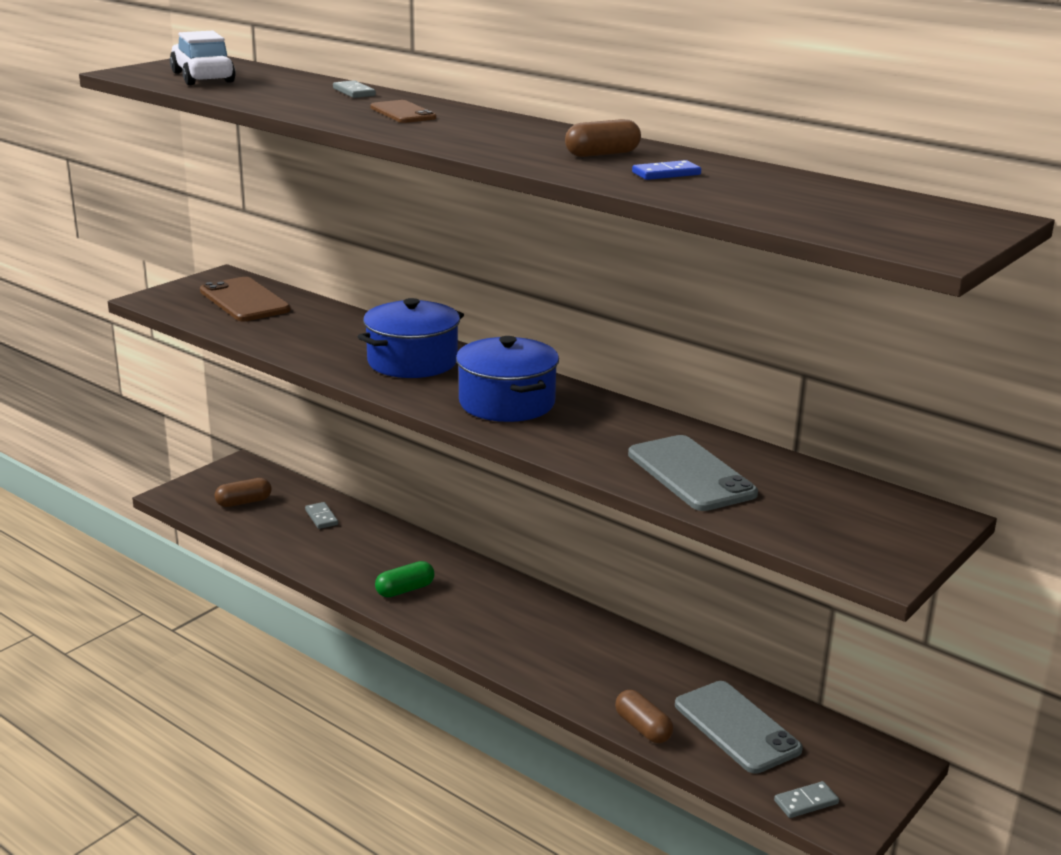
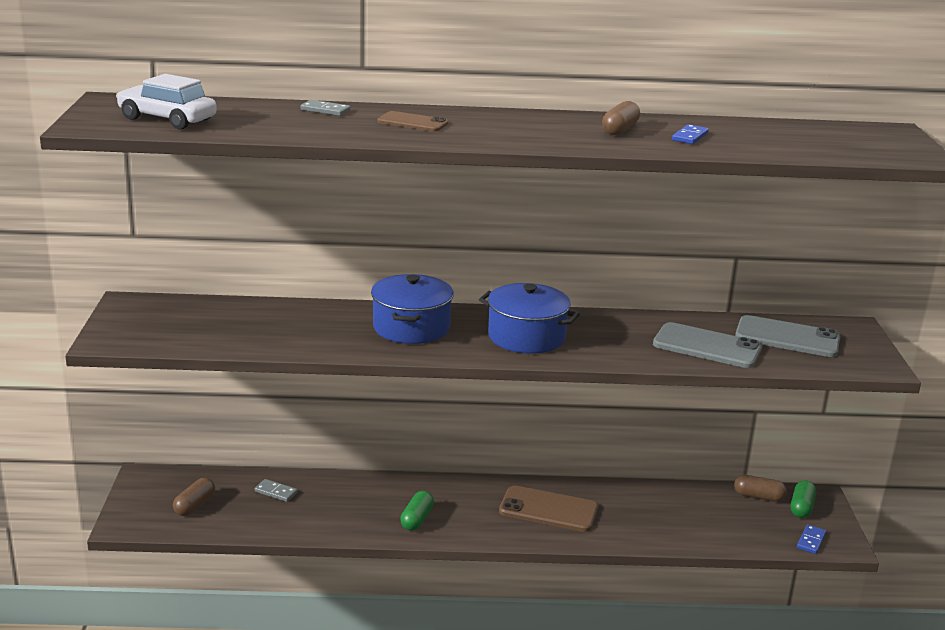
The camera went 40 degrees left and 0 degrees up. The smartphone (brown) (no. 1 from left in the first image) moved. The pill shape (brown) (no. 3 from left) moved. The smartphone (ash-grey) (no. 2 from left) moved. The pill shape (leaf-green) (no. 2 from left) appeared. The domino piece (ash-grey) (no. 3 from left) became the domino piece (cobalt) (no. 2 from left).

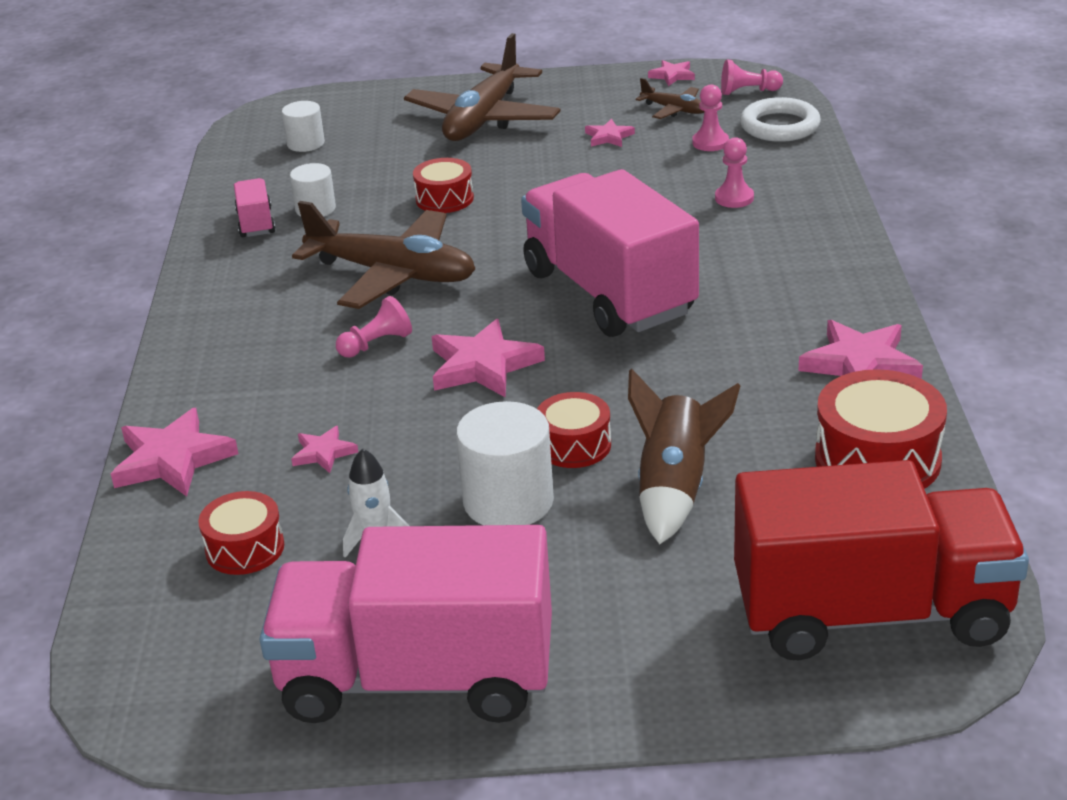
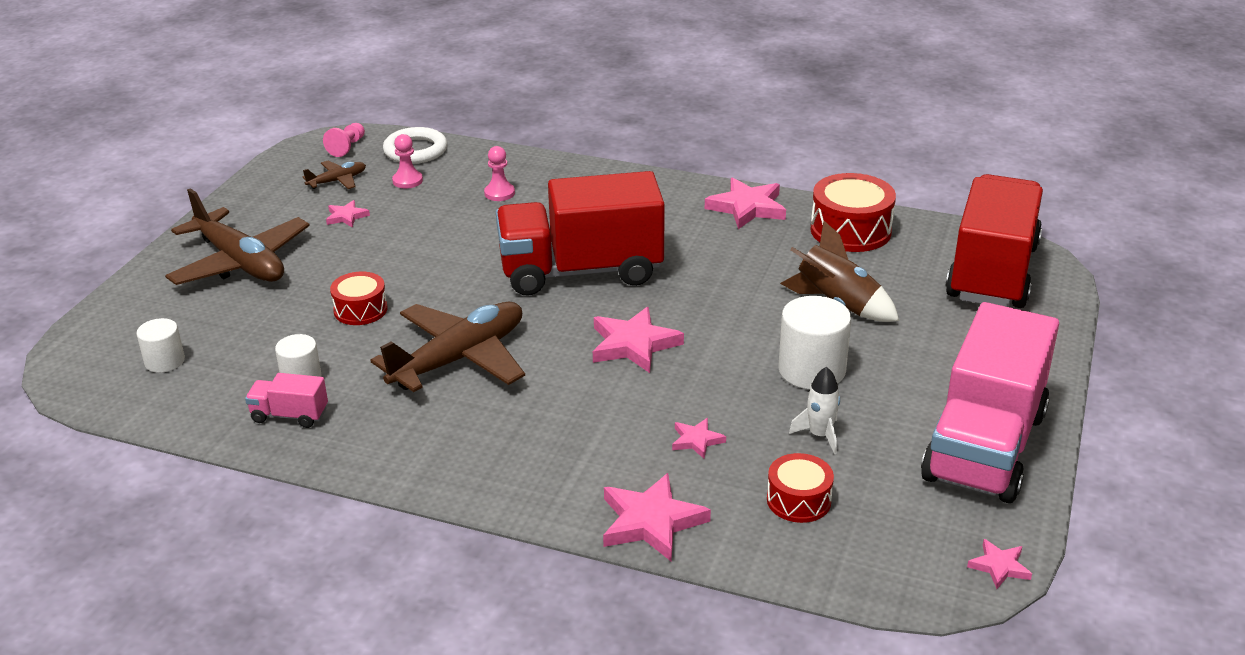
The camera went 70 degrees left and 0 degrees up. The truck (rose-pink) (no. 3 from left) became the truck (red) (no. 1 from left). The five-pointed star (rose-pink) (no. 5 from left in the first image) moved. The chess pawn (rose-pink) (no. 1 from left) disappeared. The toy drum (red) (no. 3 from left) disappeared.

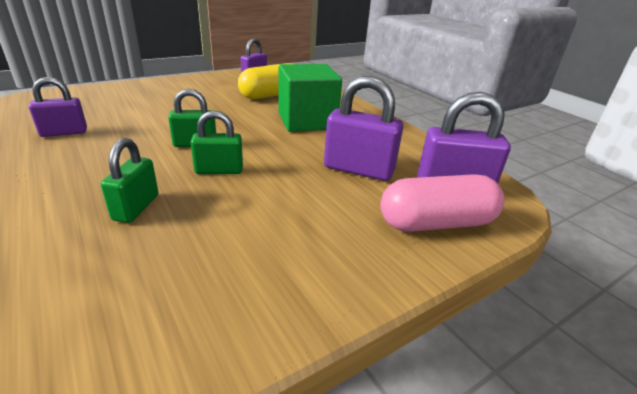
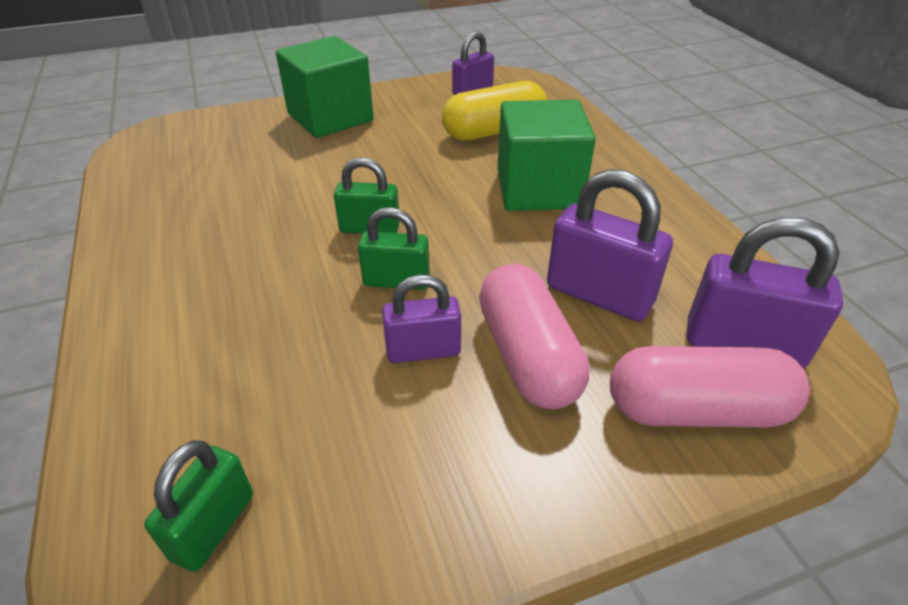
The camera went 15 degrees right and 10 degrees up. The padlock (leaf-green) (no. 1 from left) moved. The block (leaf-green) (no. 1 from left) appeared. The padlock (purple) (no. 1 from left) moved. The pill shape (rose-pink) (no. 1 from left) appeared.

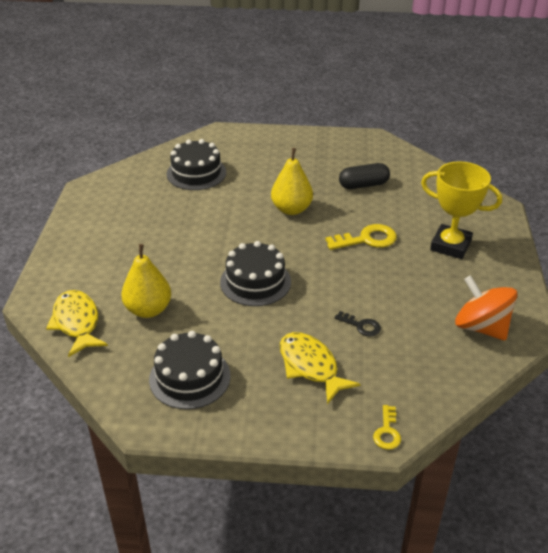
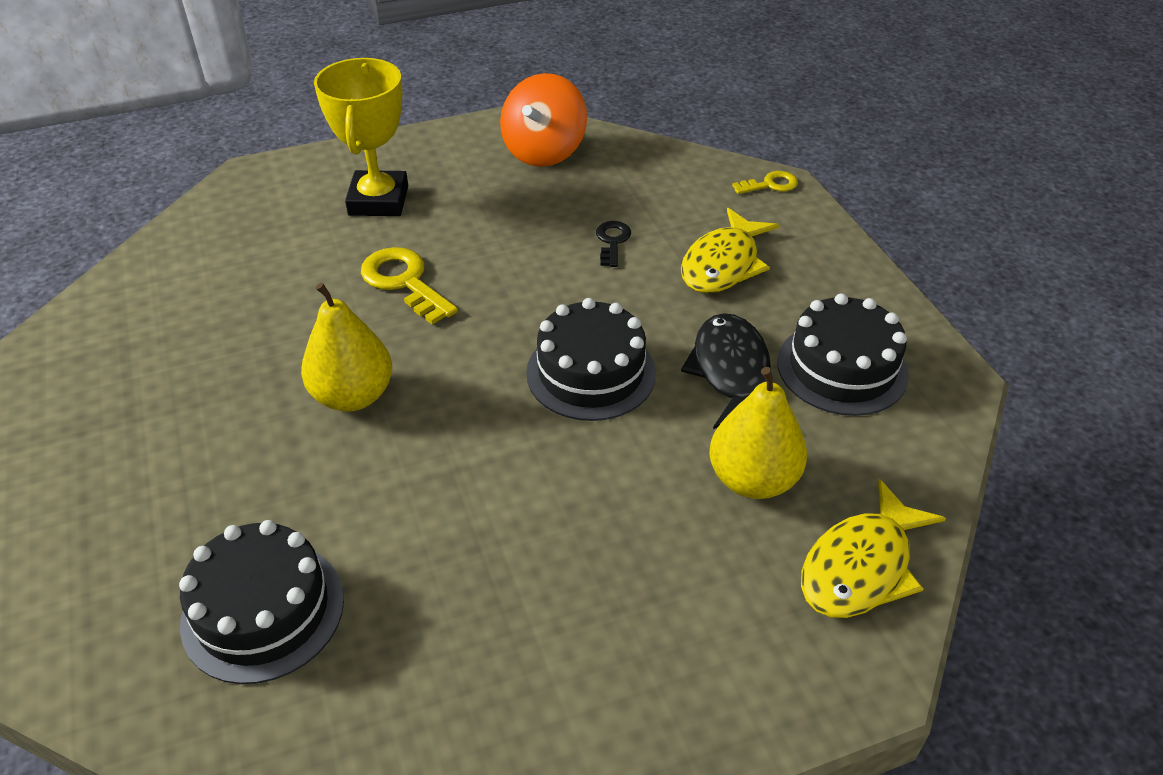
The camera went 115 degrees left and 5 degrees up. The toy fish (black) appeared. The pill shape (black) disappeared.

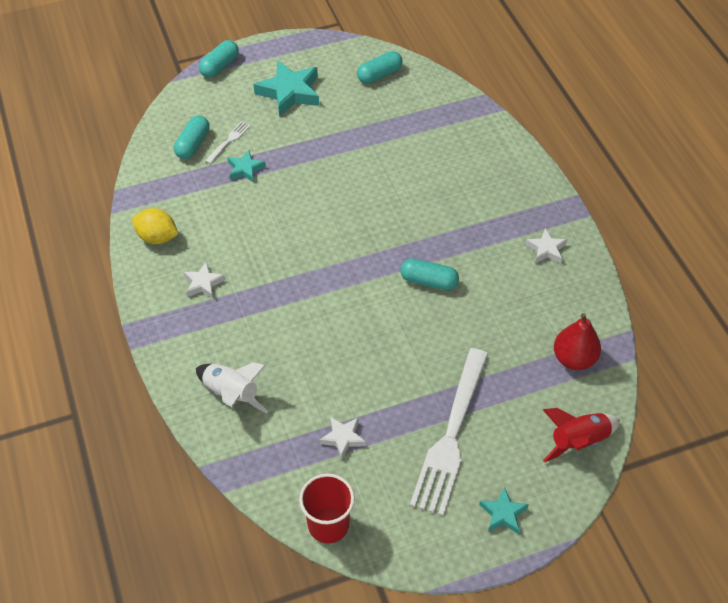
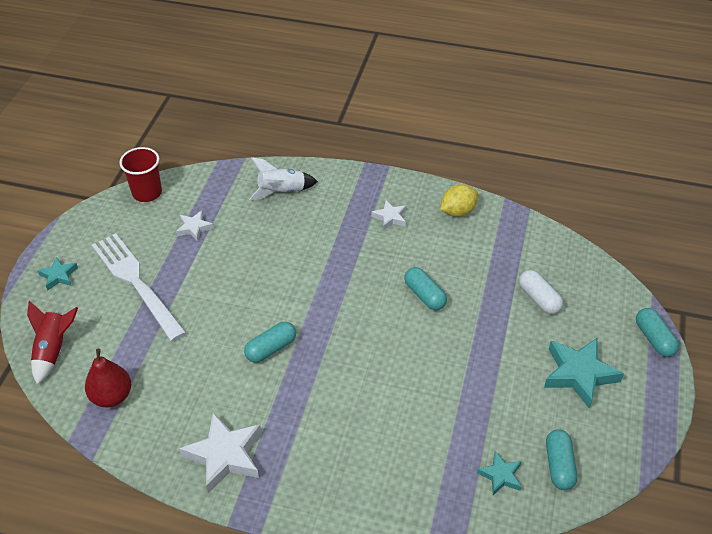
The camera went 125 degrees right and 5 degrees down. The five-pointed star (white) (no. 3 from left in the first image) changed to 1.84 times the size. The pill shape (teal) (no. 1 from left in the first image) moved. The five-pointed star (teal) (no. 1 from left in the first image) moved. The fork (white) (no. 1 from left) was replaced by the pill shape (white).

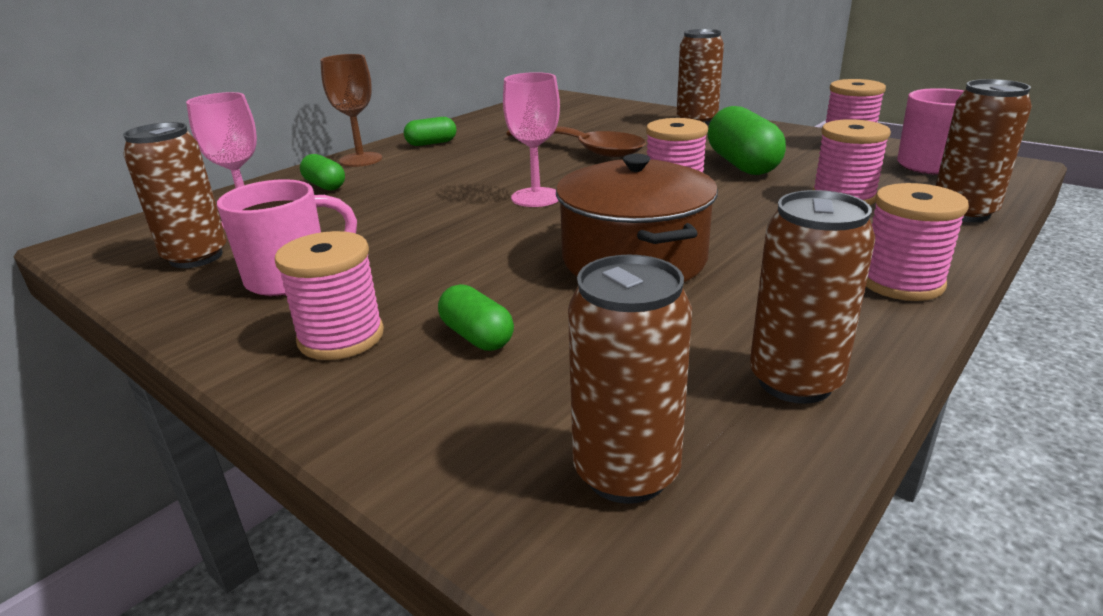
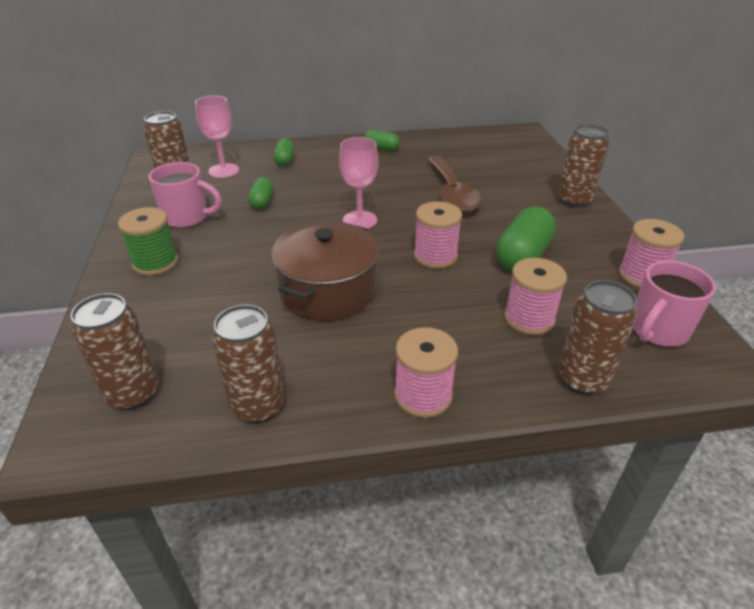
The camera went 40 degrees right and 10 degrees up. The spool (rose-pink) (no. 1 from left) became the spool (leaf-green). The pill shape (leaf-green) (no. 3 from left in the first image) moved. The chalice (brown) disappeared.

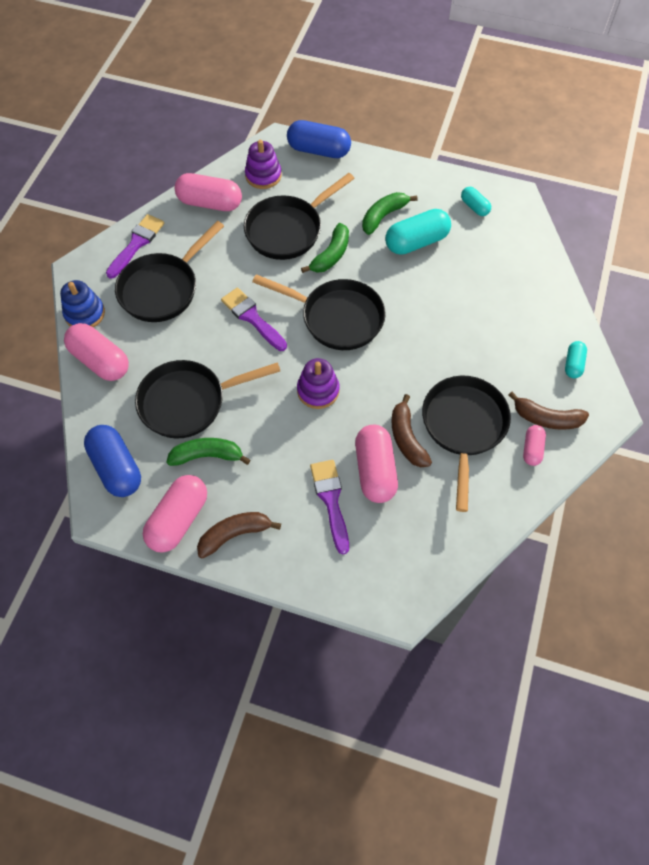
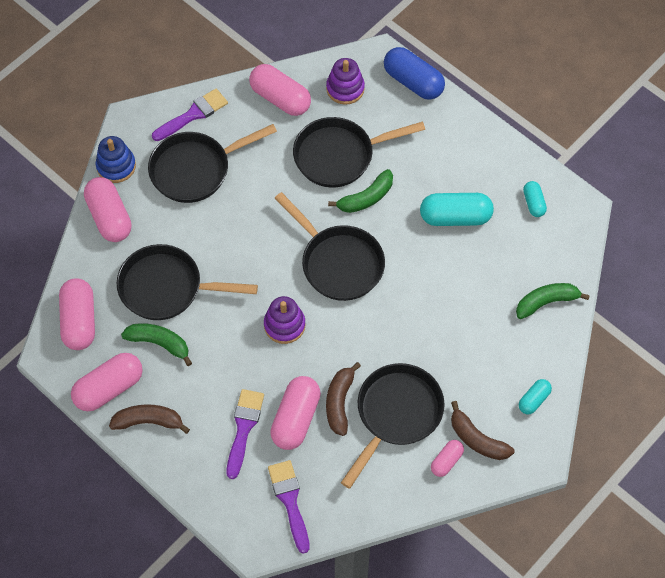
The camera went 25 degrees right and 0 degrees up. The pill shape (cobalt) (no. 1 from left) became the pill shape (rose-pink) (no. 1 from left). The paintbrush (purple) (no. 2 from left in the first image) moved. The toy banana (leaf-green) (no. 3 from left) moved.

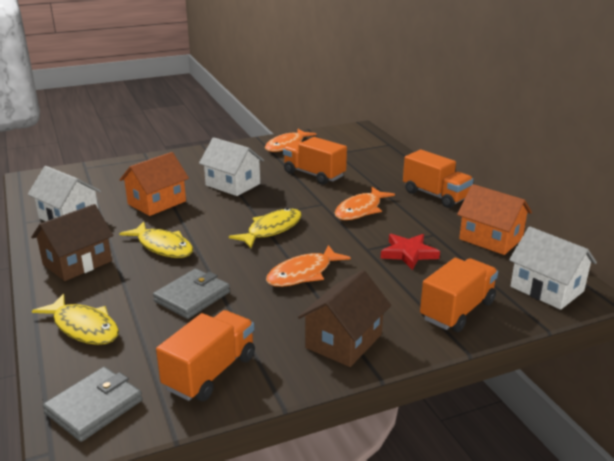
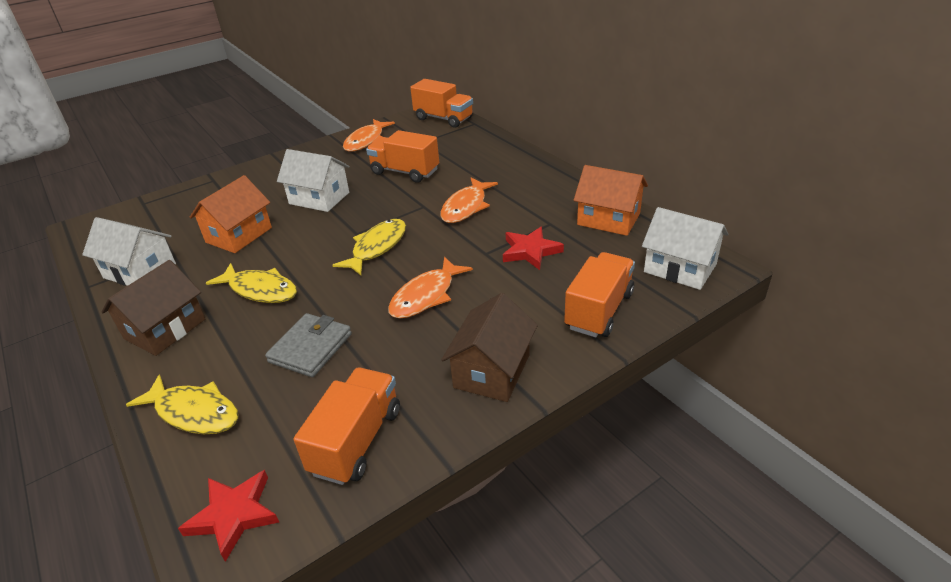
The camera went 10 degrees left and 10 degrees up. The billfold (ash-grey) (no. 1 from left) was replaced by the five-pointed star (red) (no. 1 from left). The truck (orange-coloured) (no. 3 from left) moved.

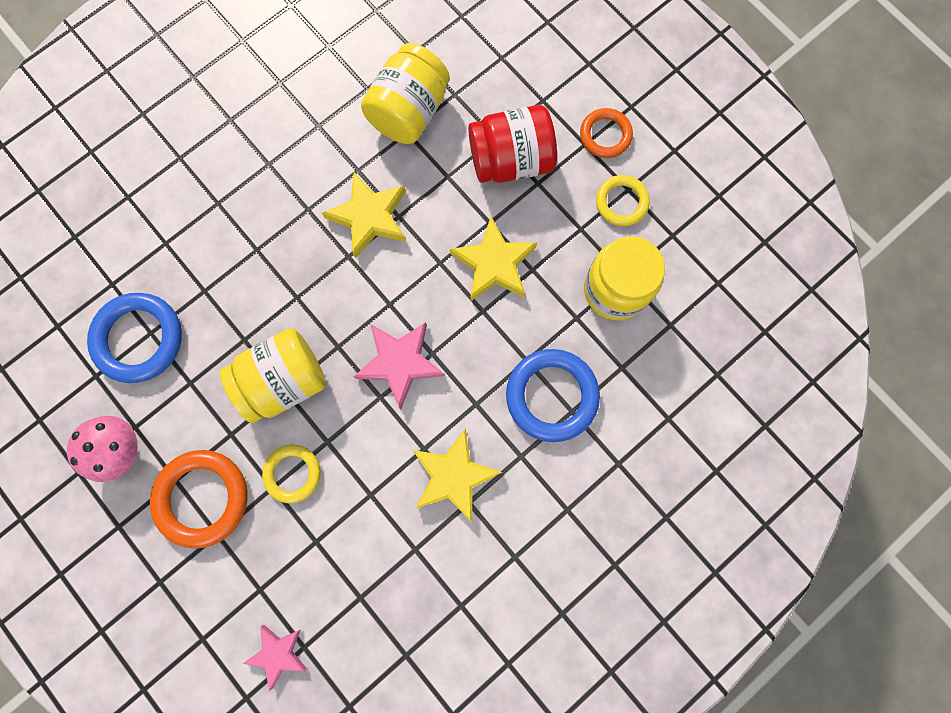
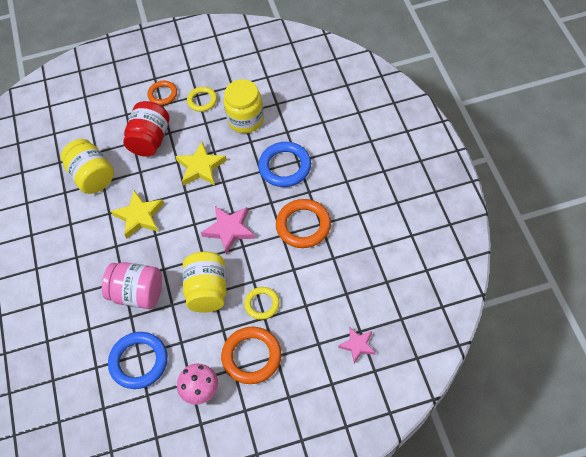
The camera went 60 degrees left and 20 degrees down. The jam jar (rose-pink) appeared. The five-pointed star (yellow) (no. 2 from left) was replaced by the torus (orange-coloured) (no. 3 from left).

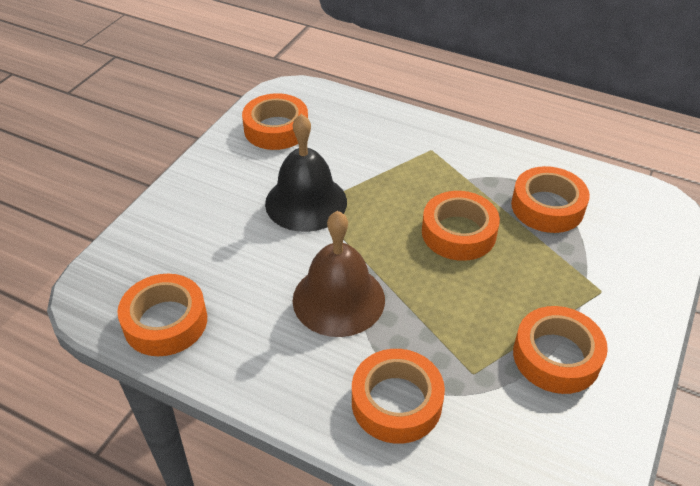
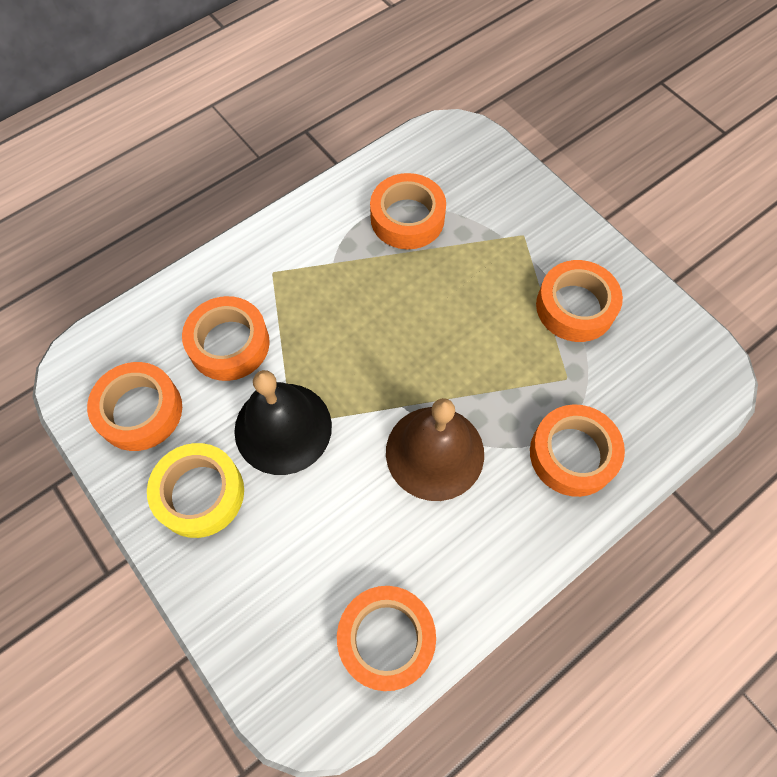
The camera went 65 degrees left and 20 degrees up. The sticky tape (yellow) appeared. The sticky tape (orange-coloured) (no. 4 from left in the first image) moved.

